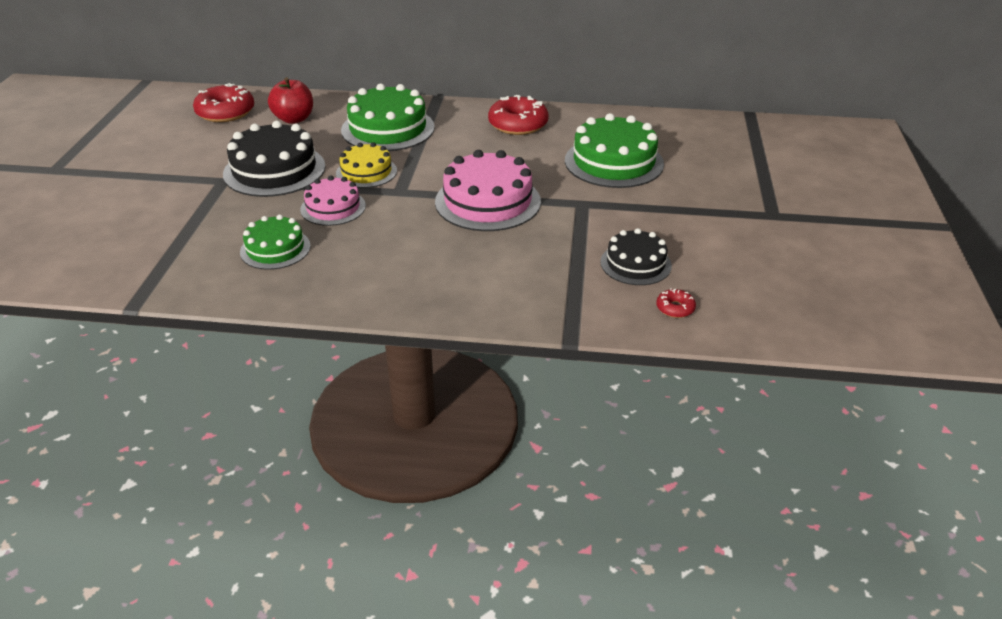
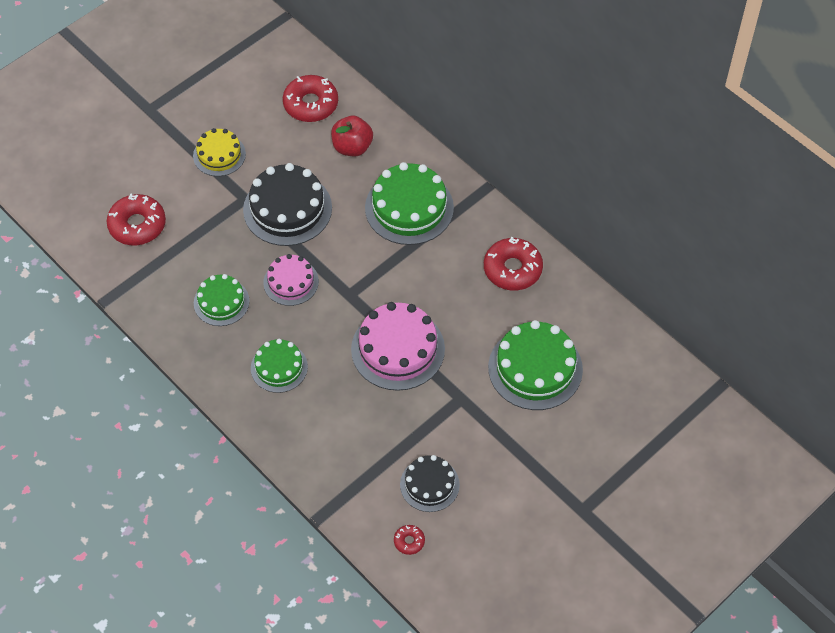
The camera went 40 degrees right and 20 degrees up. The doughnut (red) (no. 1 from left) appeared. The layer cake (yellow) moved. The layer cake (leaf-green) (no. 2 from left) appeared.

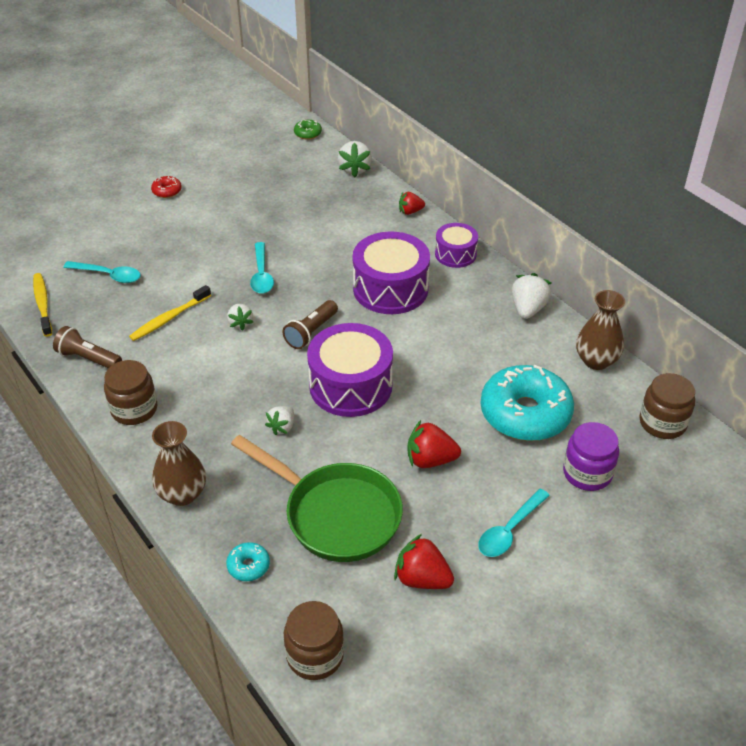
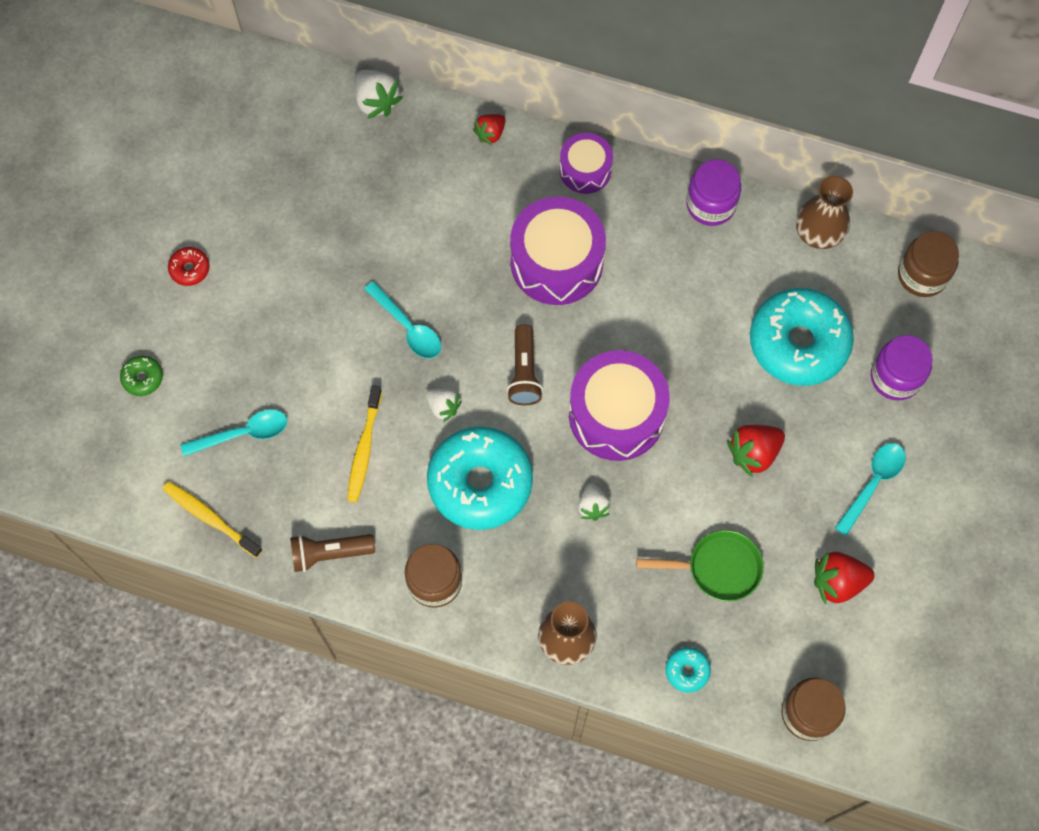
The camera went 35 degrees left and 25 degrees up. The doughnut (leaf-green) moved. The doughnut (teal) (no. 1 from left) appeared. The frying pan (leaf-green) changed to 0.60 times the size. The strawberry (white) (no. 4 from left) was replaced by the jam jar (purple) (no. 1 from left). The teaspoon (teal) (no. 3 from left) turned 150 degrees counterclockwise.

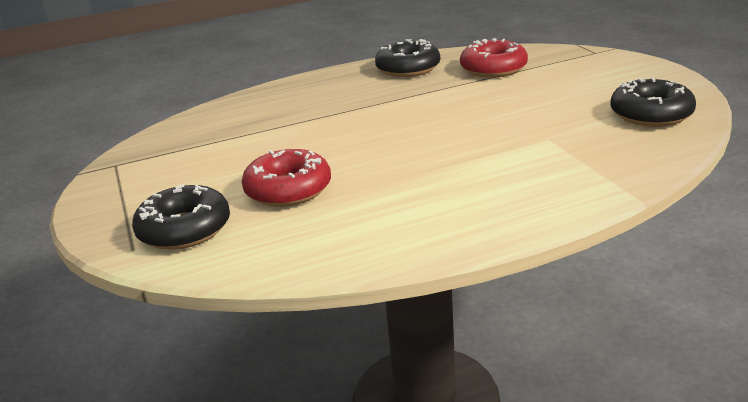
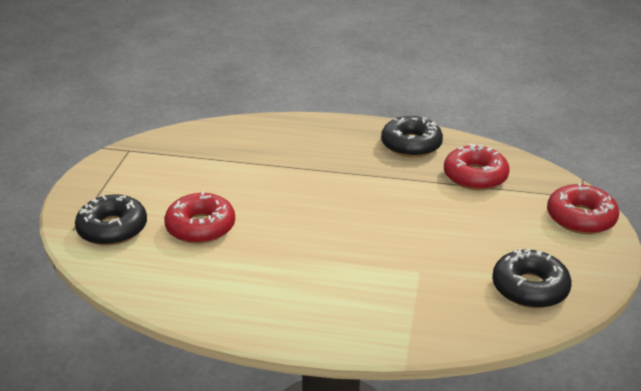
The camera went 30 degrees right and 5 degrees up. The doughnut (red) (no. 3 from left) appeared.

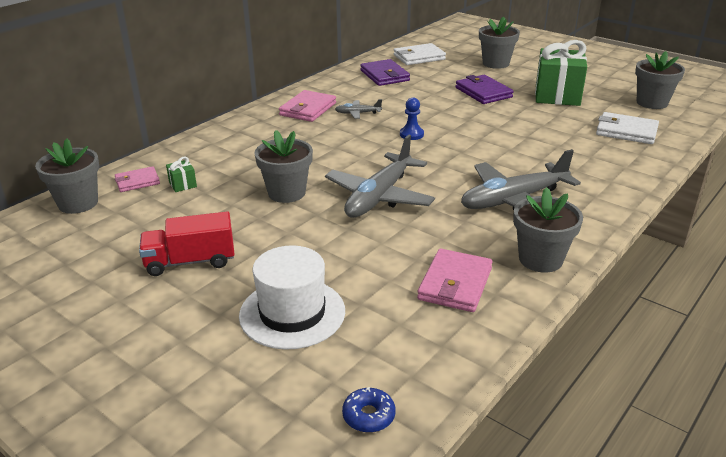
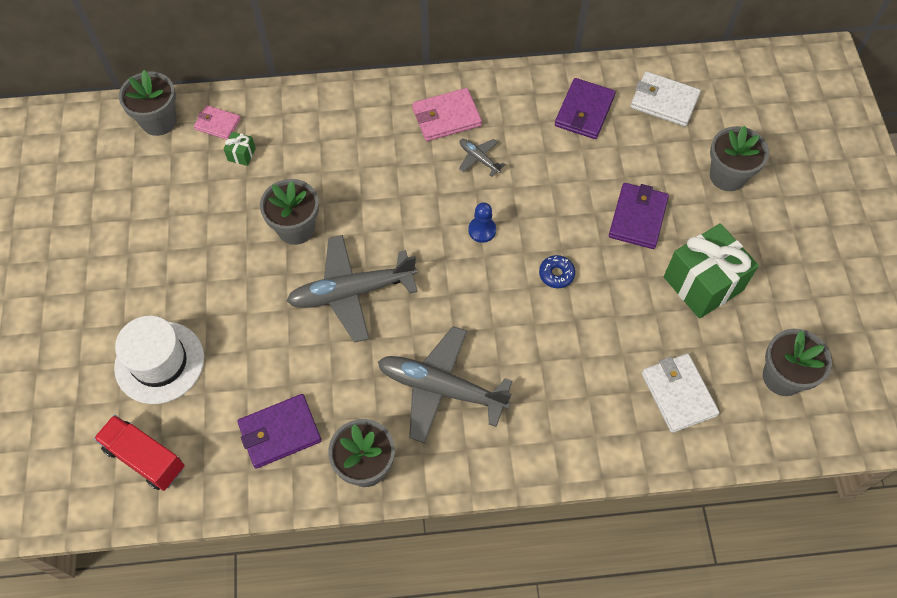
The camera went 45 degrees right and 30 degrees up. The truck (red) moved. The billfold (rose-pink) (no. 3 from left) became the billfold (purple) (no. 1 from left). The doughnut (cobalt) moved.

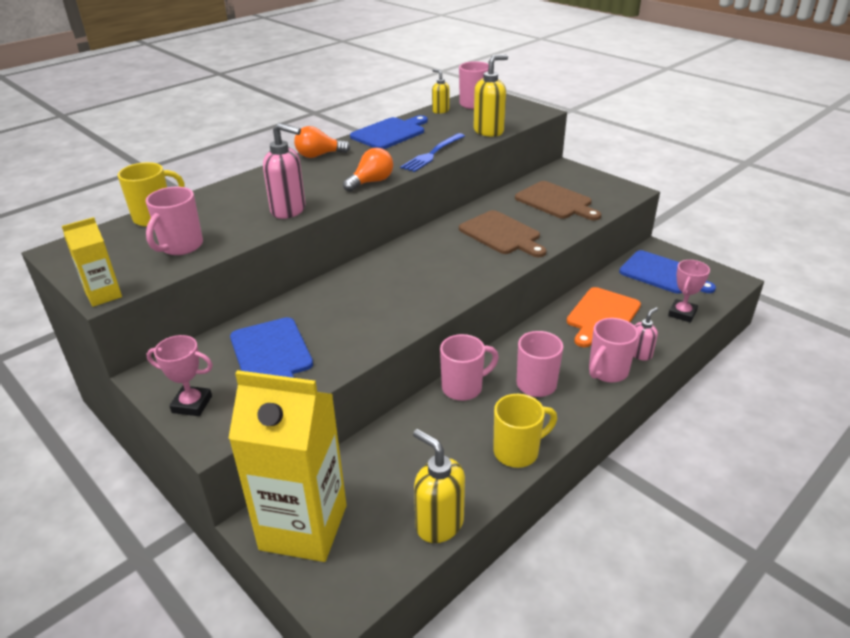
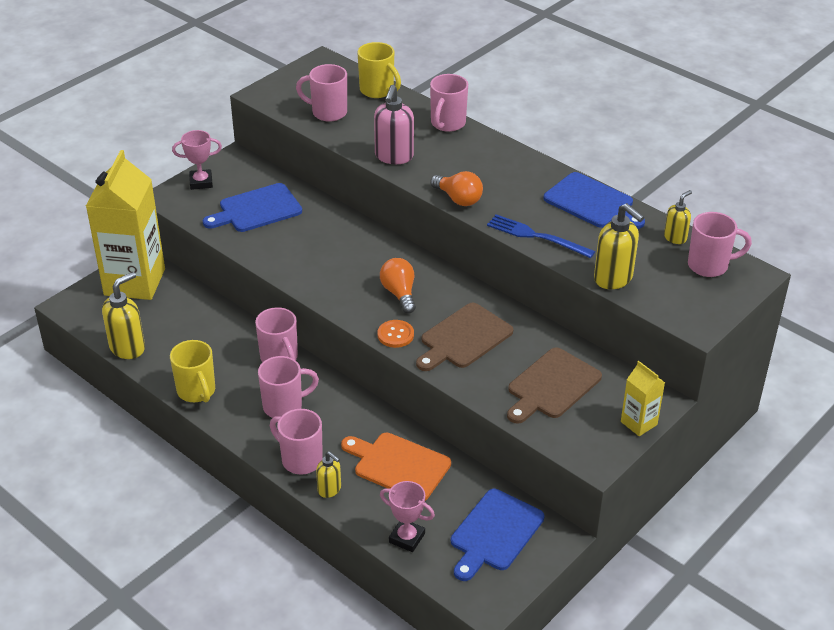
The camera went 85 degrees right and 5 degrees up. The prize cup (rose-pink) (no. 1 from left) turned 75 degrees clockwise. The pump bottle (rose-pink) (no. 2 from left) became the pump bottle (yellow) (no. 2 from left). The button (orange-coloured) appeared. The light bulb (orange-coloured) (no. 1 from left) moved. The coffee mug (rose-pink) (no. 5 from left) appeared. The juice carton (yellow) (no. 1 from left in the first image) moved.

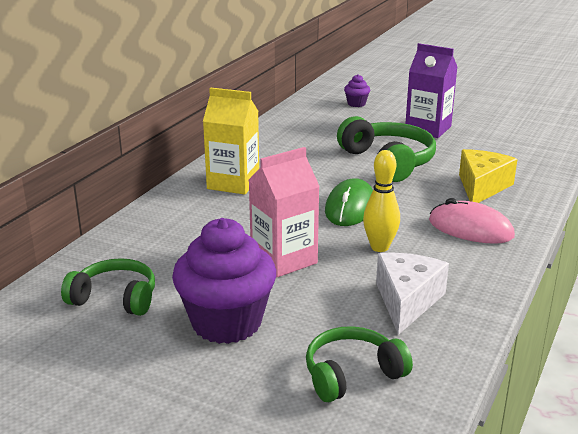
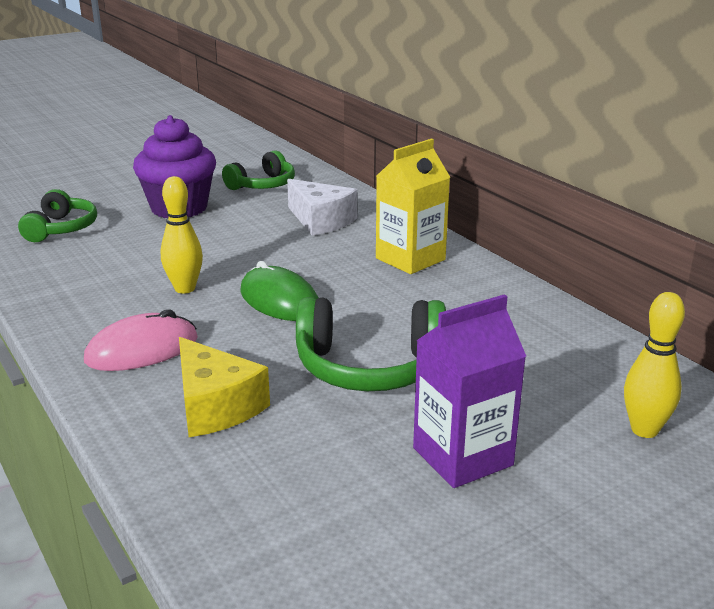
The camera went 120 degrees right and 0 degrees up. The cheese wedge (white) moved. The fairy cake (purple) (no. 2 from left) was replaced by the tenpin (yellow) (no. 2 from left). The juice carton (rose-pink) disappeared.

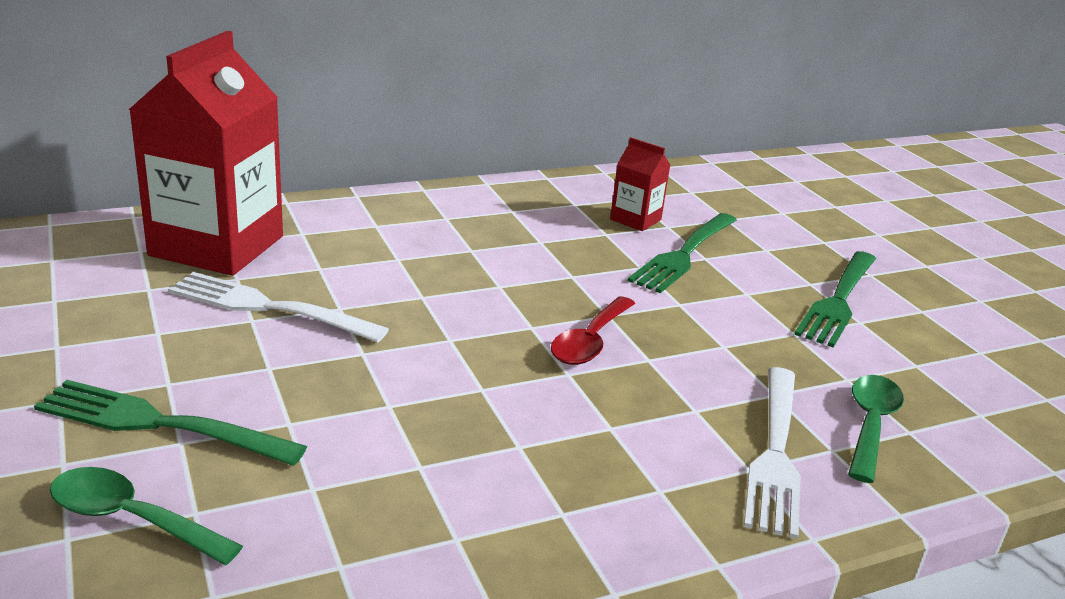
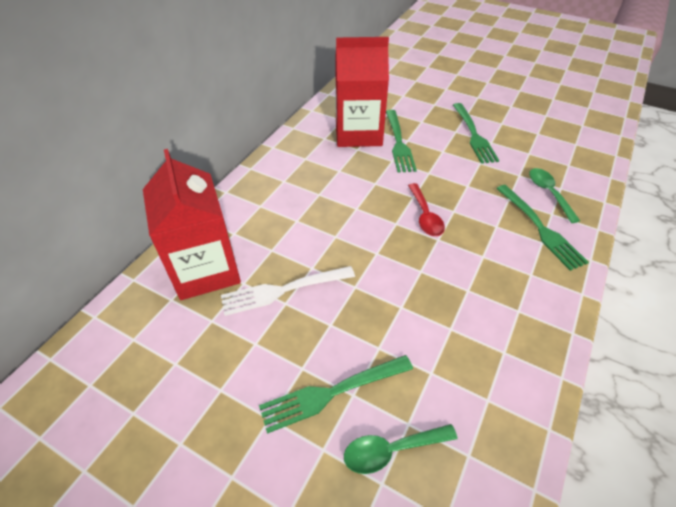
The camera went 35 degrees left and 20 degrees up. The juice carton (red) (no. 2 from left) changed to 2.20 times the size. The fork (white) (no. 2 from left) became the fork (leaf-green) (no. 4 from left).

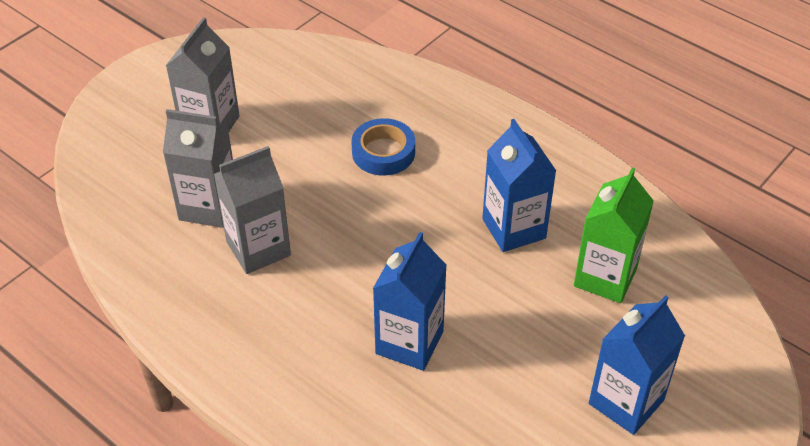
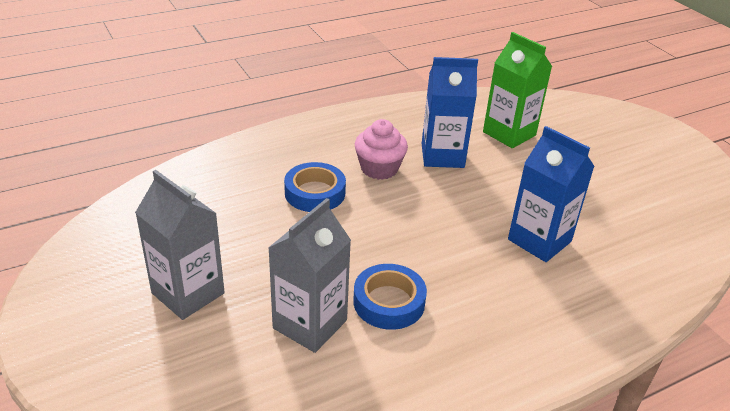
The camera went 70 degrees left and 10 degrees down. The juice carton (ash-grey) (no. 3 from left) was replaced by the sticky tape (cobalt) (no. 2 from left). The fairy cake (rose-pink) appeared. The juice carton (cobalt) (no. 3 from left) disappeared.

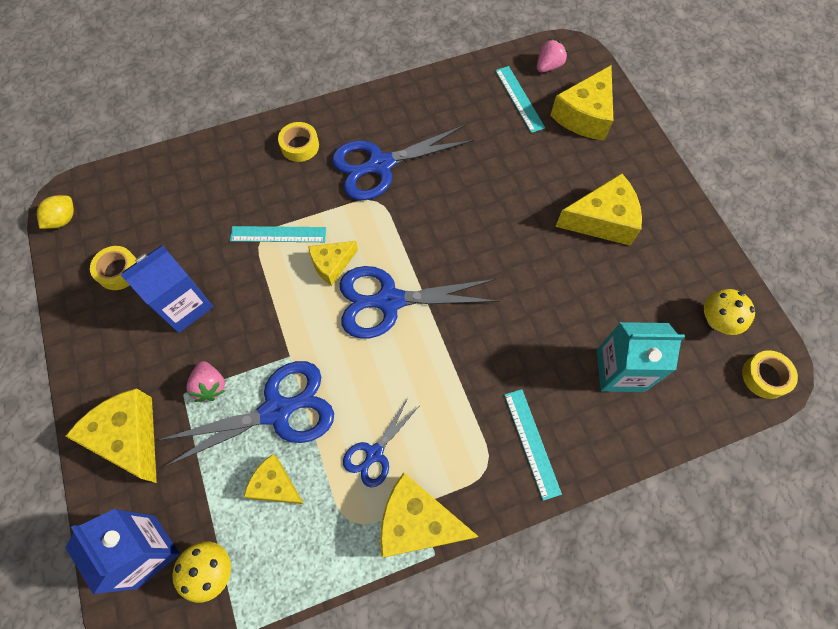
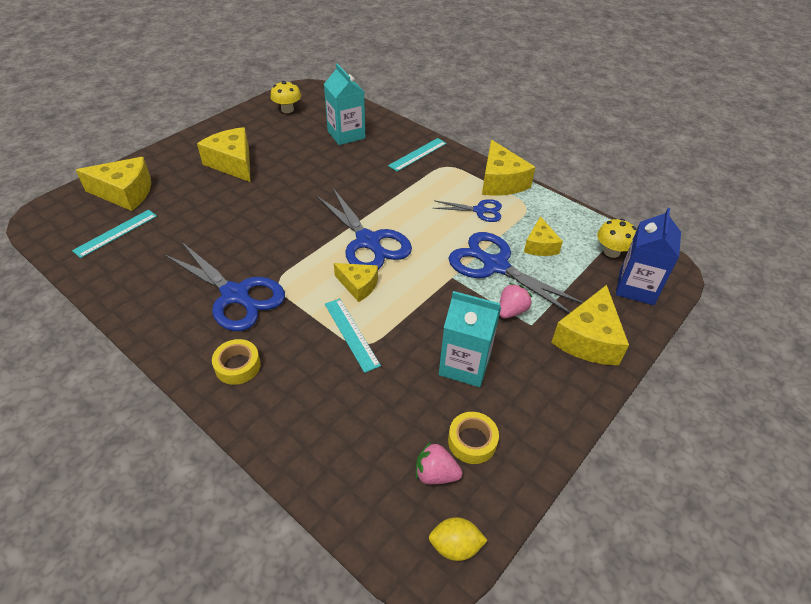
The camera went 120 degrees left and 20 degrees down. The strawberry (rose-pink) (no. 2 from left in the first image) moved. The juice carton (cobalt) (no. 2 from left) became the juice carton (teal) (no. 2 from left). The sticky tape (yellow) (no. 3 from left) disappeared.

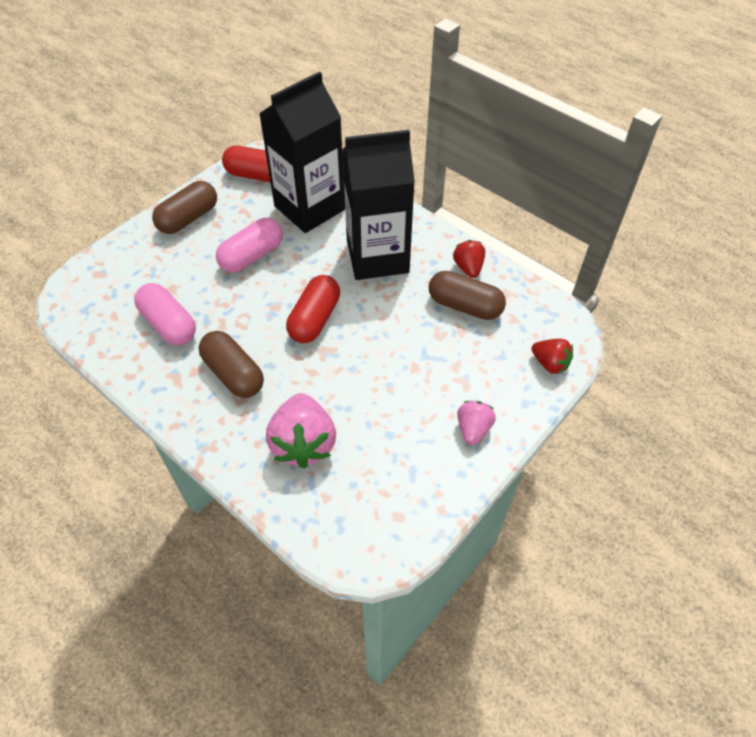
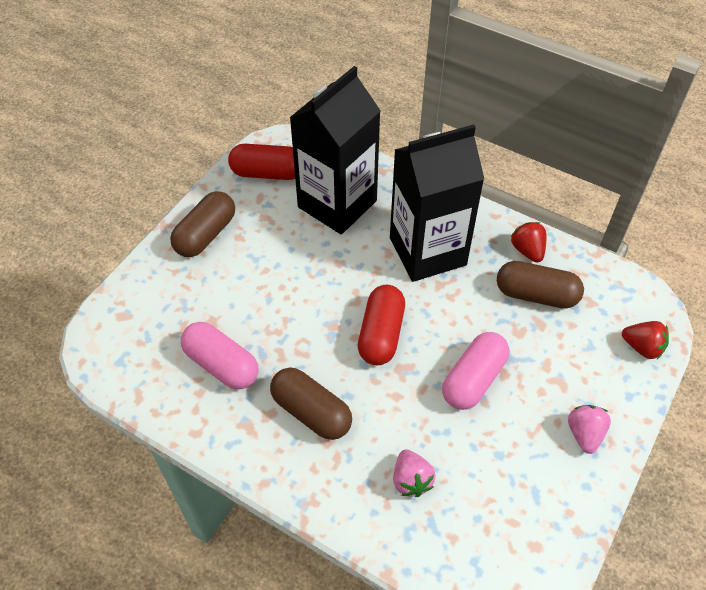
The camera went 10 degrees left and 0 degrees up. The strawberry (rose-pink) (no. 1 from left) changed to 0.57 times the size. The pill shape (rose-pink) (no. 2 from left) moved.

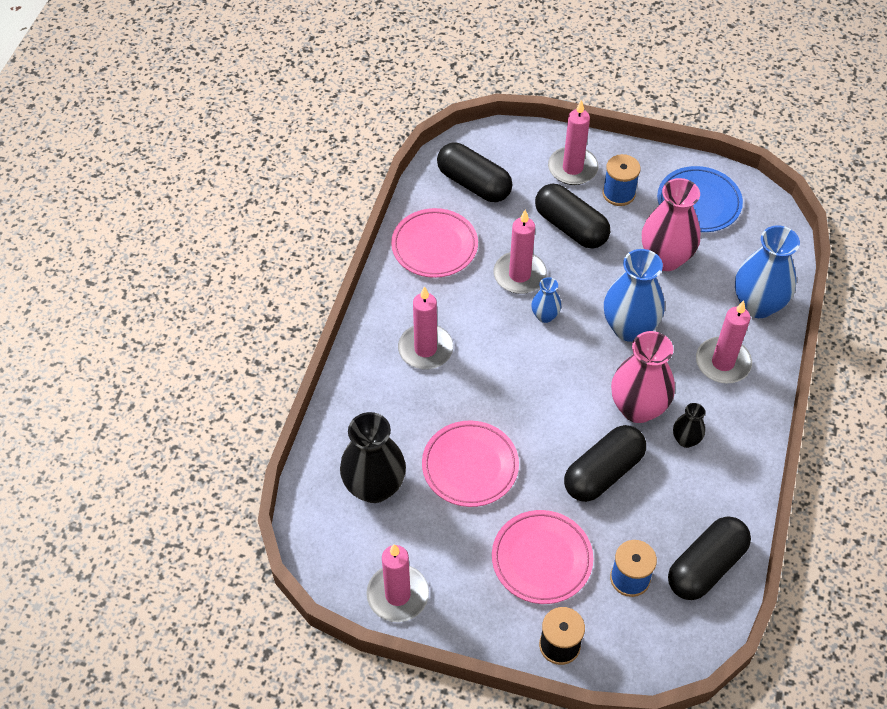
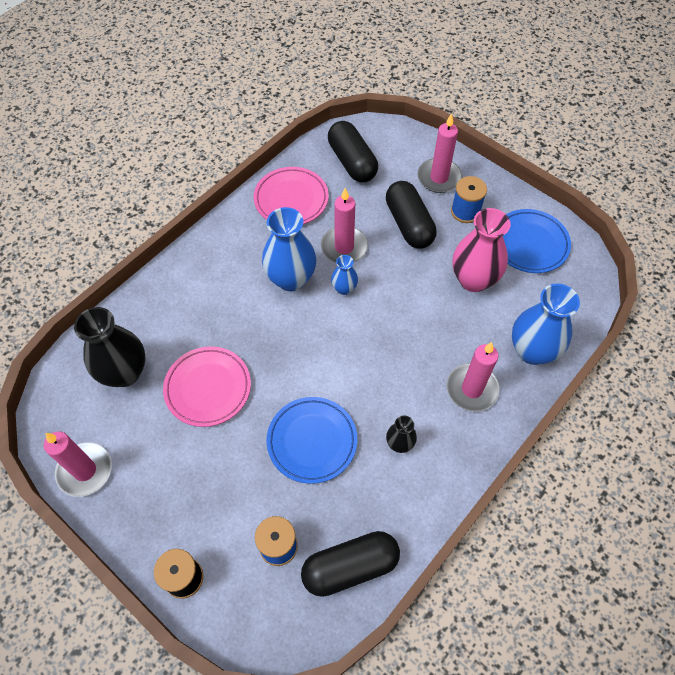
The camera went 25 degrees right and 5 degrees up. The flower vase (cobalt) (no. 2 from left in the first image) moved. The pill shape (black) (no. 3 from left) was replaced by the dinner plate (cobalt) (no. 1 from left). The candle (rose-pink) (no. 2 from left) disappeared. The dinner plate (rose-pink) (no. 3 from left) disappeared. The flower vase (rose-pink) (no. 1 from left) disappeared.

